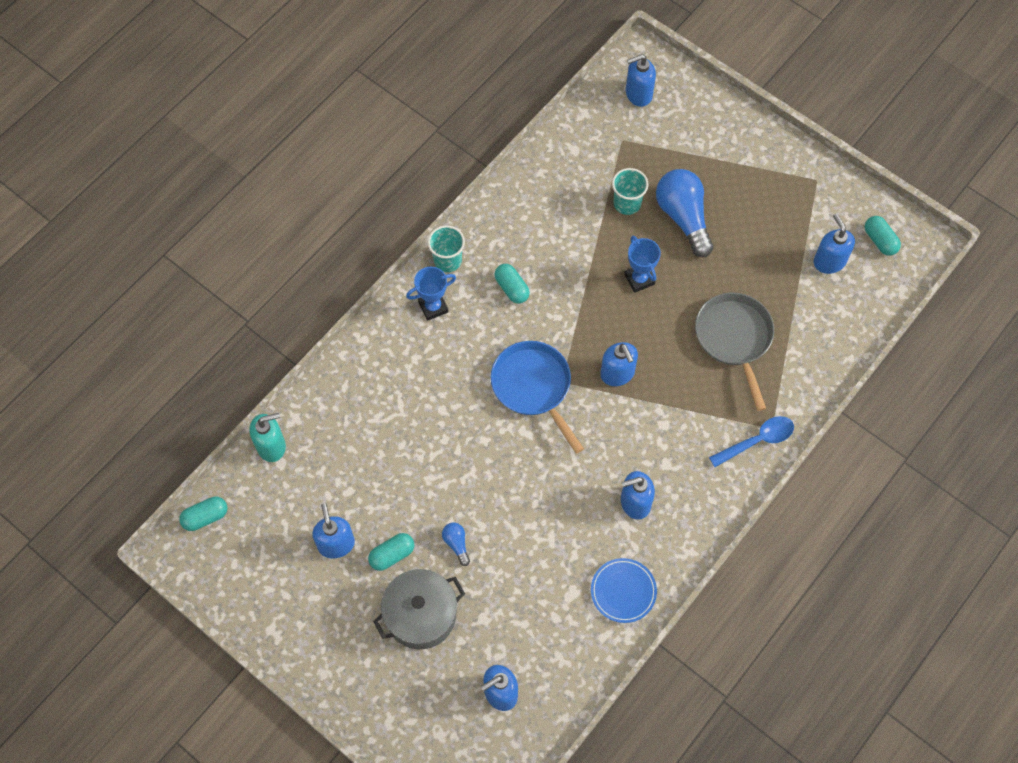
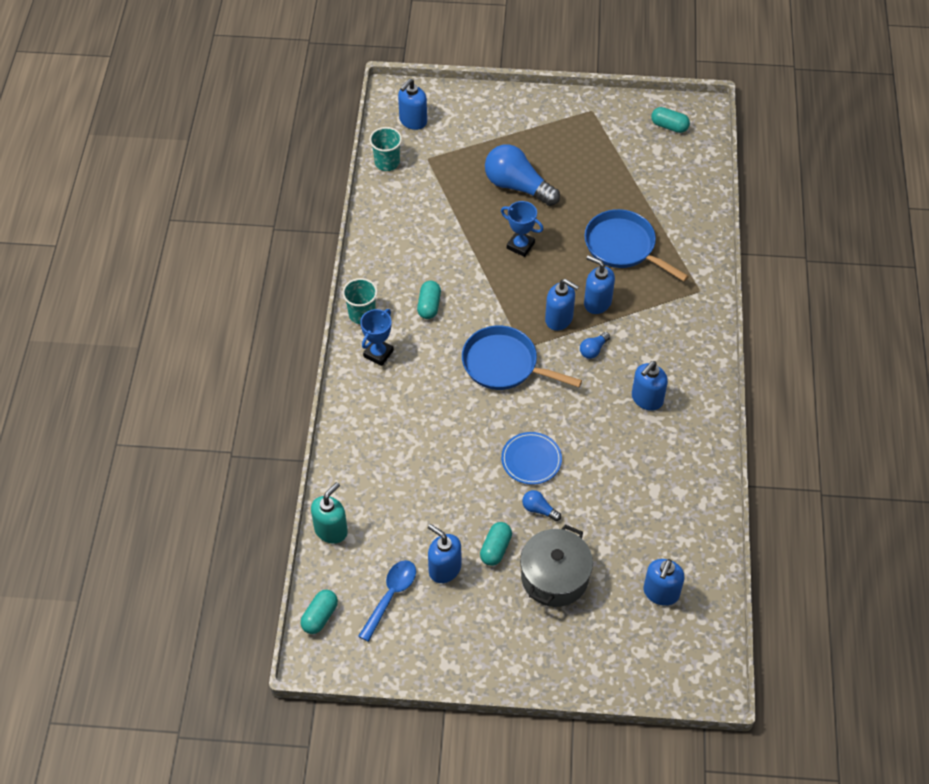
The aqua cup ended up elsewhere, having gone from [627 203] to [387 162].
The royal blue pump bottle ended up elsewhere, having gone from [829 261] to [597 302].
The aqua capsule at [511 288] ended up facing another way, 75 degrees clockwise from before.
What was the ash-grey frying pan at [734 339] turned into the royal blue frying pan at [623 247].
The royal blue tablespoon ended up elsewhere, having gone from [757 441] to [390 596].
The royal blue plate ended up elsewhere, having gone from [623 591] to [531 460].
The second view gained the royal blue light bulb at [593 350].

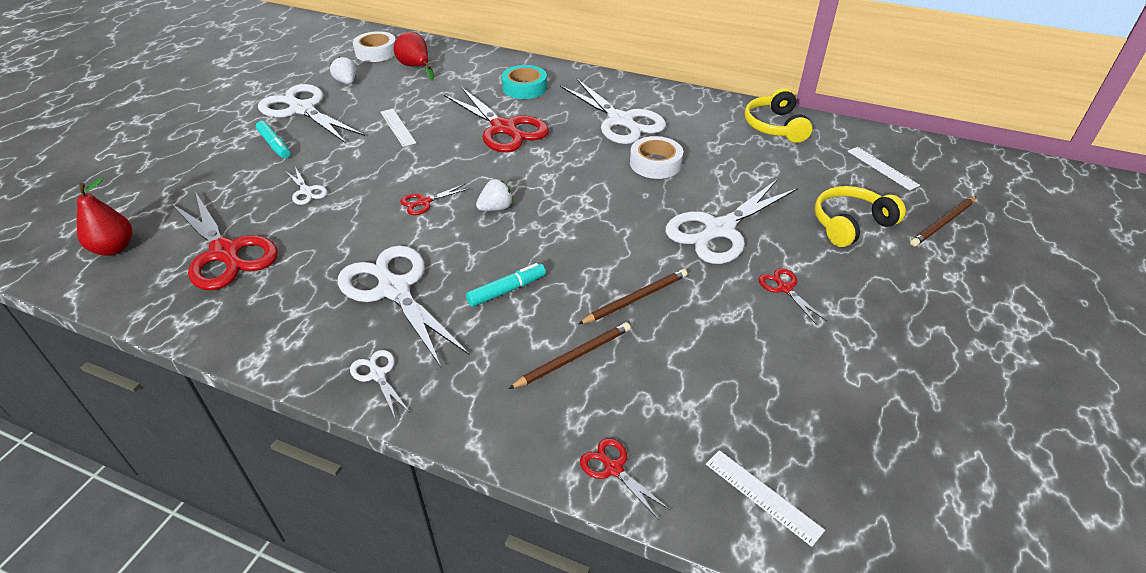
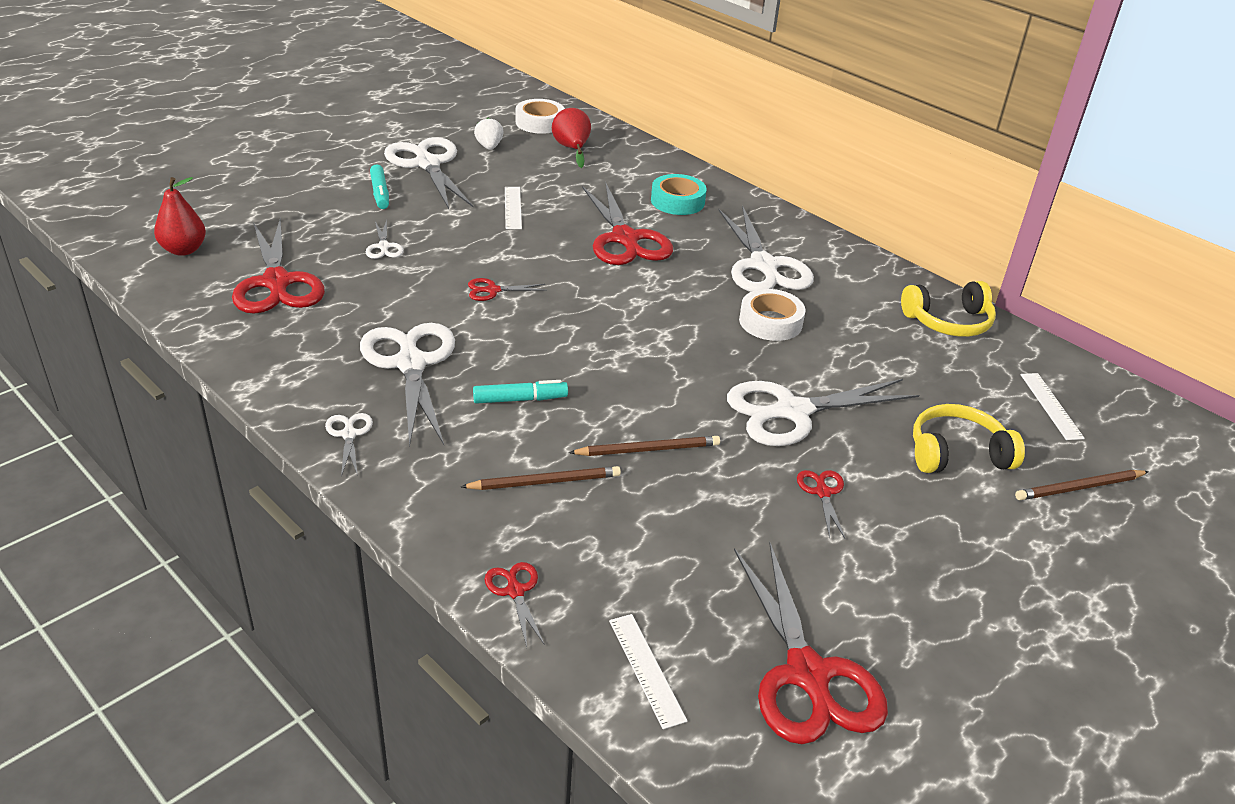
The golden over-ear headphones at [775 126] ended up facing another way, 120 degrees counterclockwise from before.
The second view lost the pure white toy strawberry at [496 208].
The second view gained the red shears at [807 675].

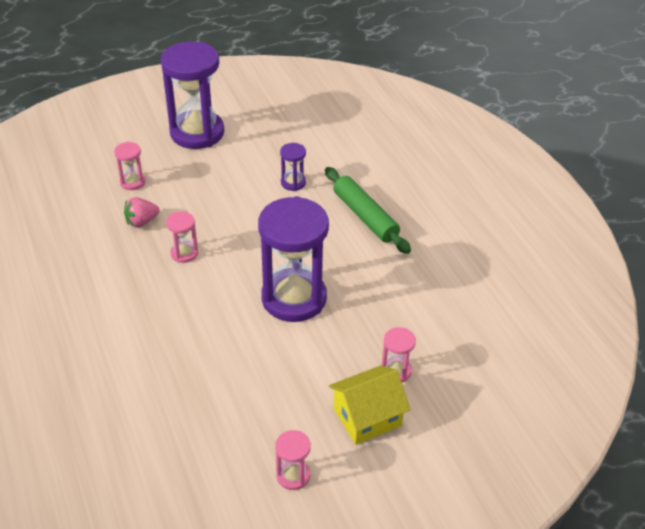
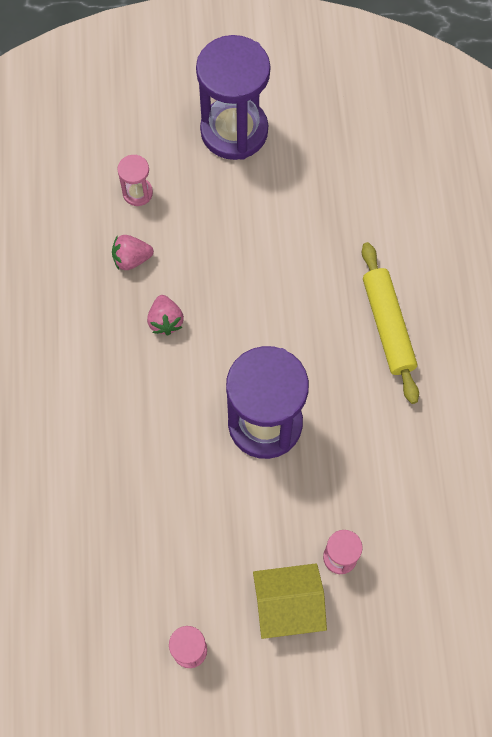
The second view lost the purple hourglass at [293 183].
What was the emerald pastry roller at [365 216] turned into the golden pastry roller at [388 326].
Where the pink hourglass stood at [184 253], the pink toy strawberry came to stand at [165 321].

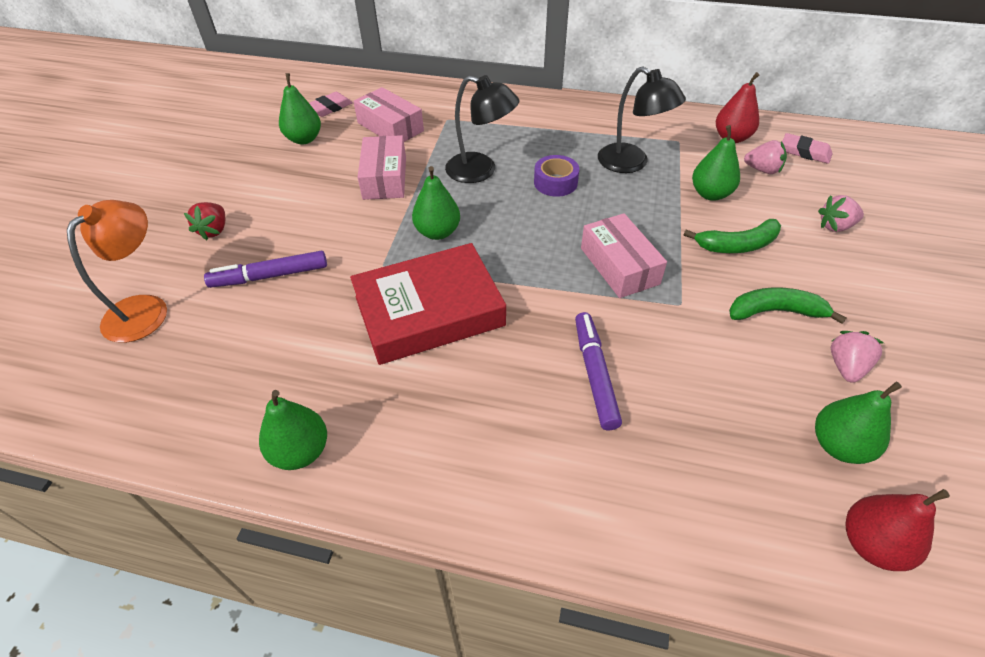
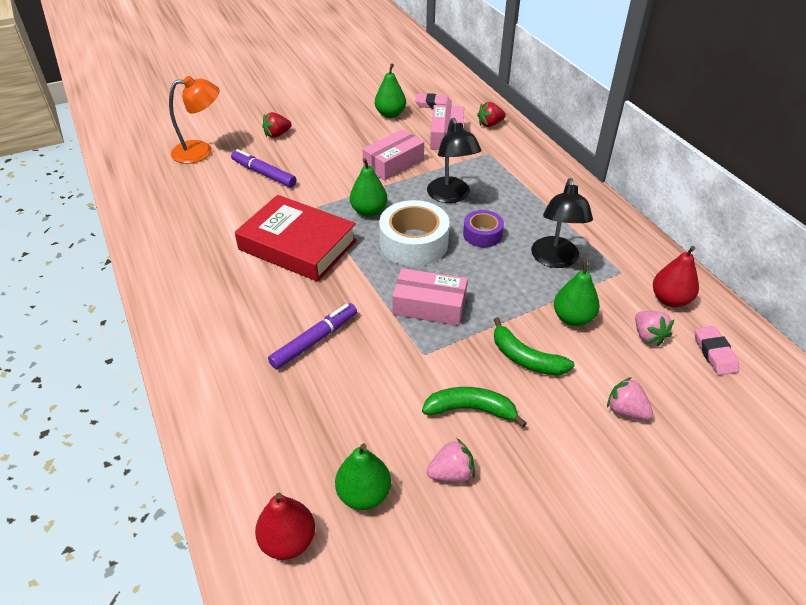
The pink box at [619 266] ended up facing another way, 75 degrees clockwise from before.
The emerald banana fruit at [775 312] ended up facing another way, 45 degrees counterclockwise from before.
The second view lost the emerald toy pear at [300 451].
The second view gained the red toy strawberry at [490 124].
The second view gained the pure white tape at [413 243].

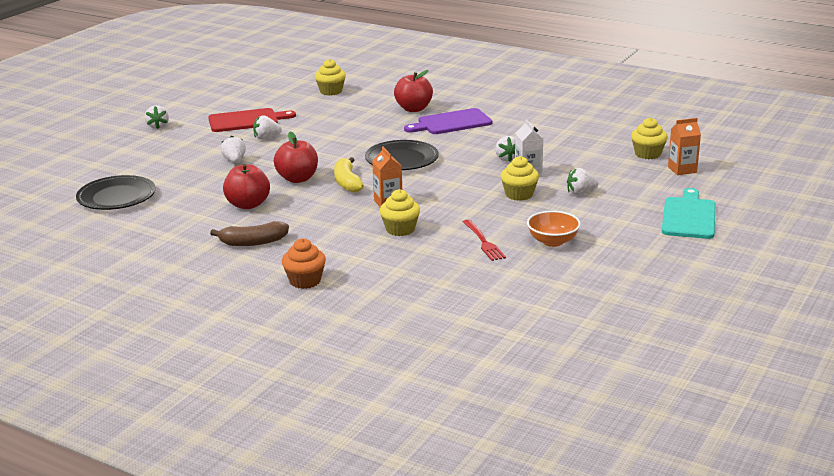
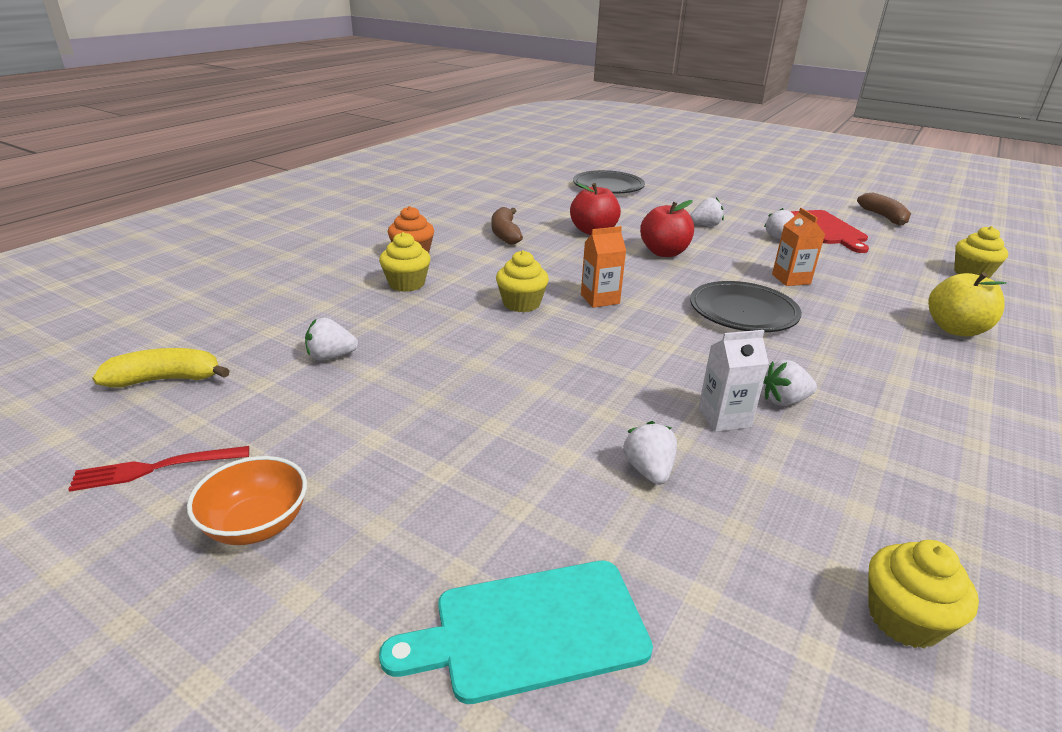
What was the red apple fruit at [413 109] turned into the golden apple fruit at [955 329].
The pure white toy strawberry ended up elsewhere, having gone from [158 126] to [331 356].
The second view lost the purple bread board at [451 123].
The bright orange juice carton ended up elsewhere, having gone from [682 169] to [791 279].
The golden muffin ended up elsewhere, having gone from [519 194] to [406 284].
The golden banana fruit ended up elsewhere, having gone from [347 182] to [166 379].
The aqua bread board at [689 216] ended up facing another way, 150 degrees clockwise from before.
The bright orange deep dish ended up elsewhere, having gone from [553 241] to [256 524].
The red dinner fork ended up elsewhere, having gone from [484 242] to [154 469].
The second view gained the russet banana fruit at [884 217].

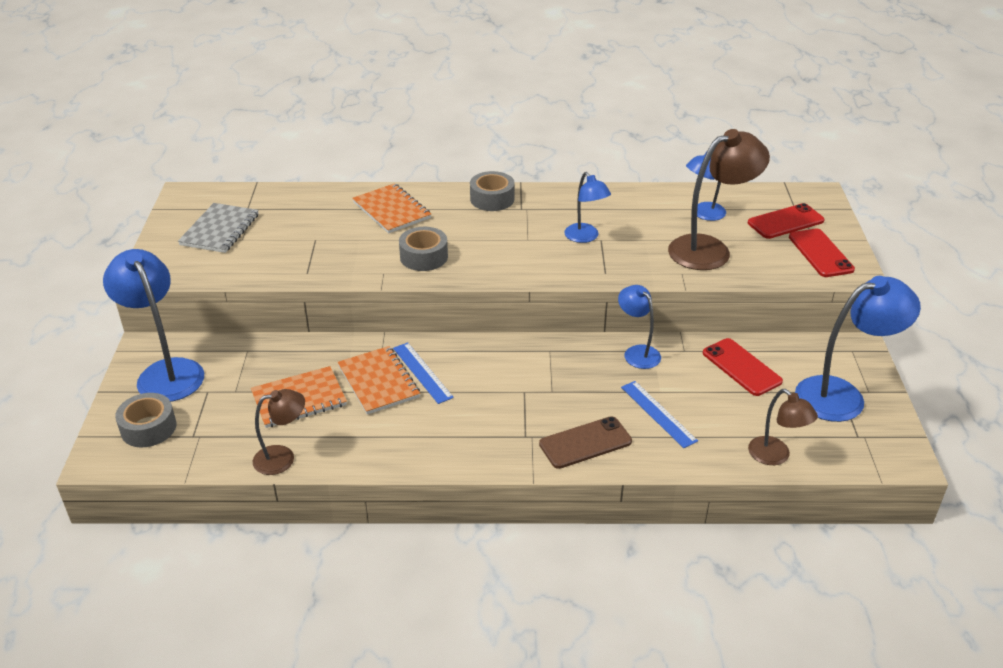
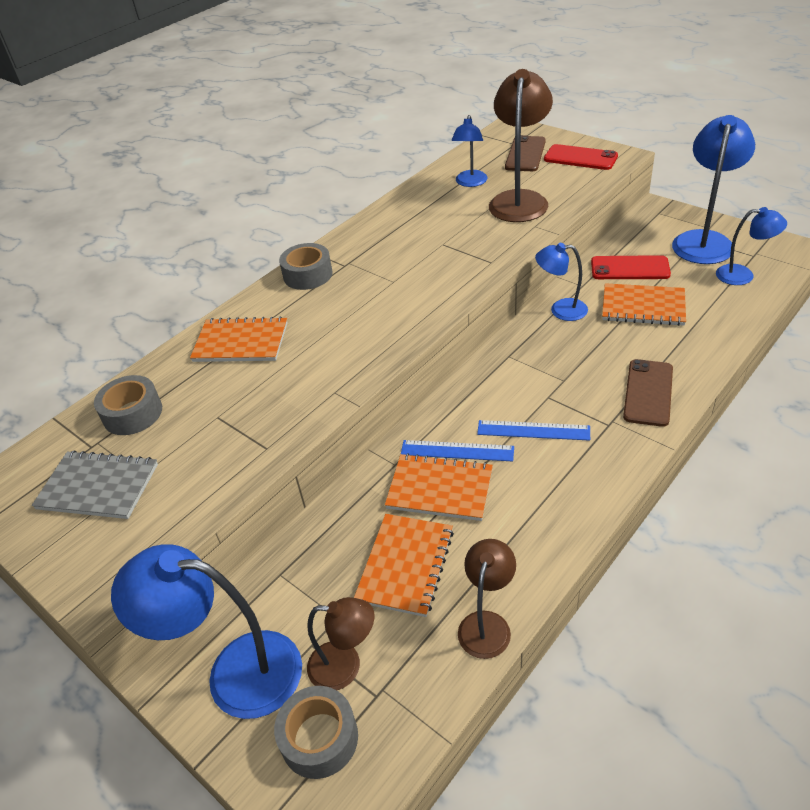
The royal blue desk lamp ended up elsewhere, having gone from [585 237] to [743 275].
The ash-grey notepad at [220 230] ended up facing another way, 45 degrees counterclockwise from before.
What was the red phone at [785 222] turned into the russet phone at [525 154].
The ash-grey tape ended up elsewhere, having gone from [424 257] to [132 413].
The royal blue ruler ended up elsewhere, having gone from [658 413] to [533 430].
The russet desk lamp ended up elsewhere, having gone from [775 456] to [345 666].
The second view gained the bright orange notepad at [643 307].

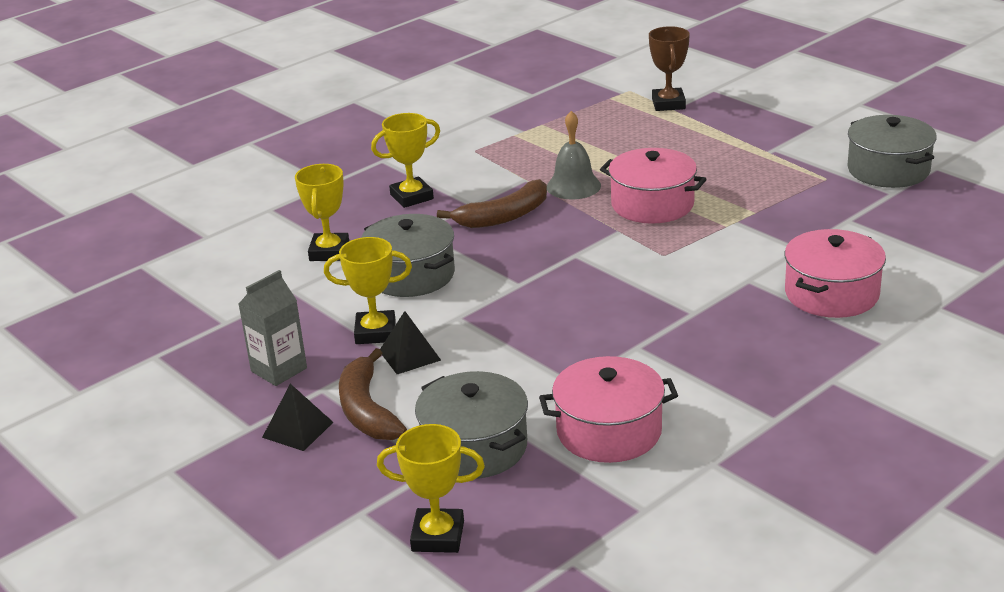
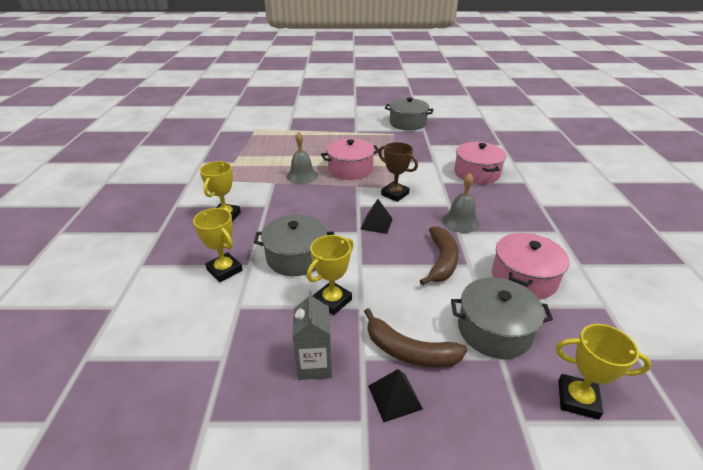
The russet trophy ended up elsewhere, having gone from [668 104] to [395 194].
The russet banana fruit ended up elsewhere, having gone from [504 216] to [441 261].
The black solid pyramid ended up elsewhere, having gone from [409 355] to [376 224].
The golden trophy at [438 536] ended up facing another way, 60 degrees clockwise from before.
The second view gained the ash-grey bell at [460 221].

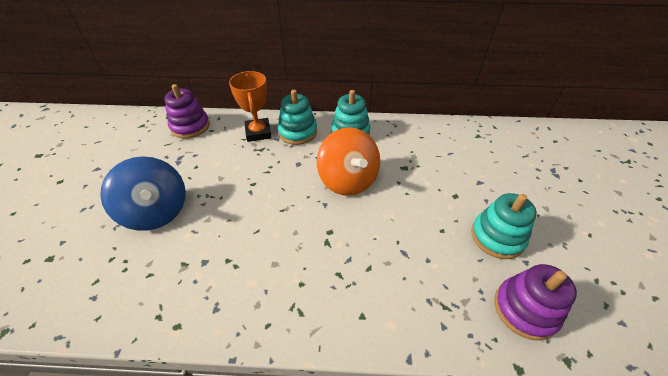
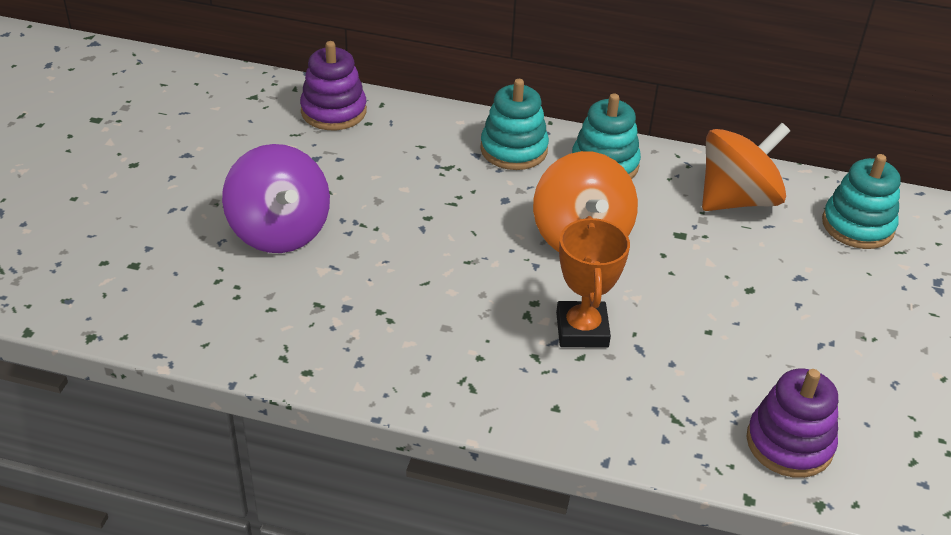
The bright orange trophy ended up elsewhere, having gone from [258 132] to [582 330].
What was the royal blue whirligig at [156 211] turned into the purple whirligig at [279 231].
The aqua ring stacker ended up elsewhere, having gone from [497 237] to [857 226].
The second view gained the bright orange whirligig at [737 199].

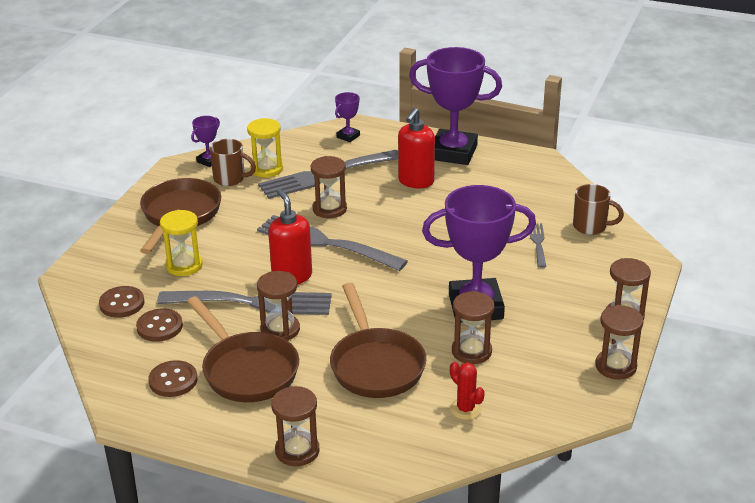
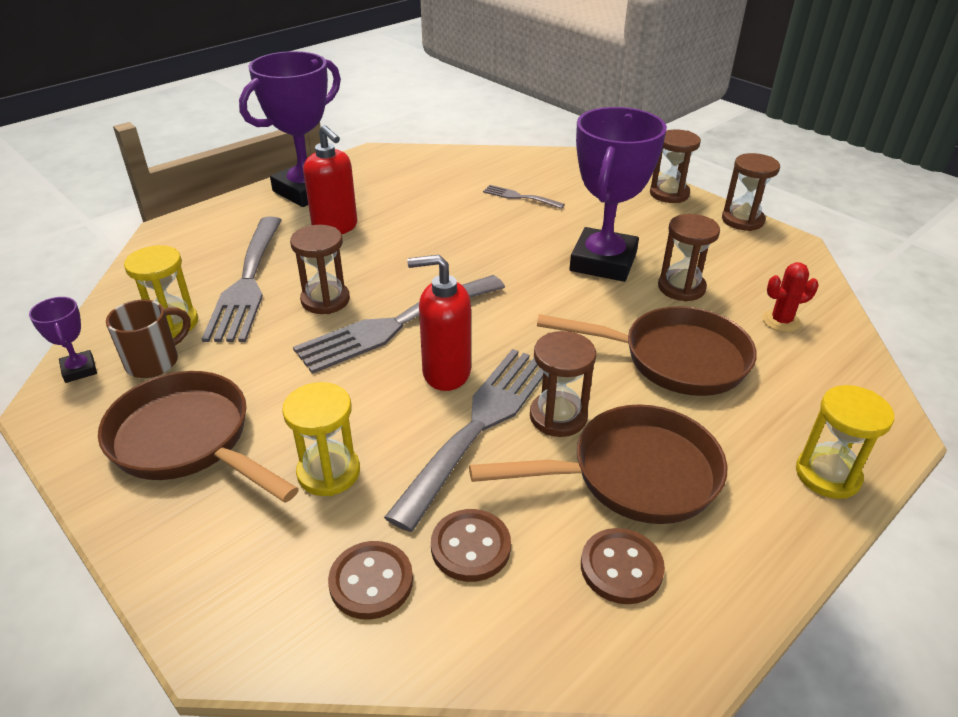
The second view lost the purple trophy at [348 136].
The second view lost the russet tea mug at [591 226].
What was the russet hourglass at [297 451] turned into the golden hourglass at [827 475].

